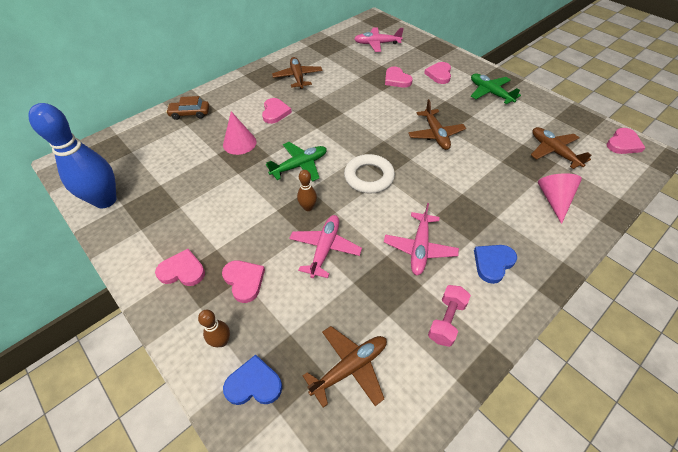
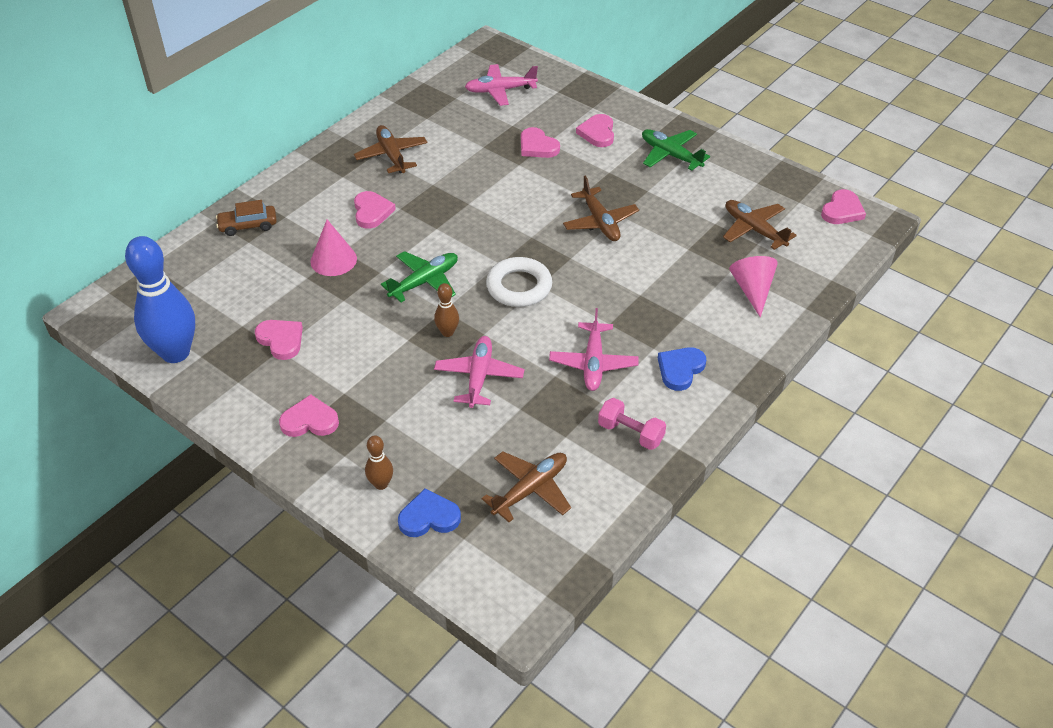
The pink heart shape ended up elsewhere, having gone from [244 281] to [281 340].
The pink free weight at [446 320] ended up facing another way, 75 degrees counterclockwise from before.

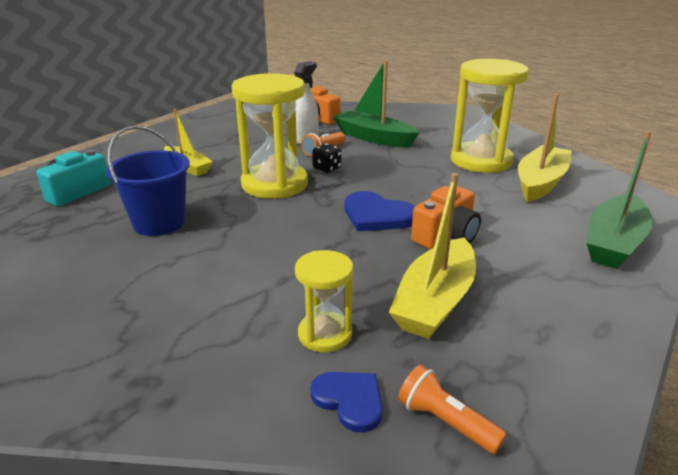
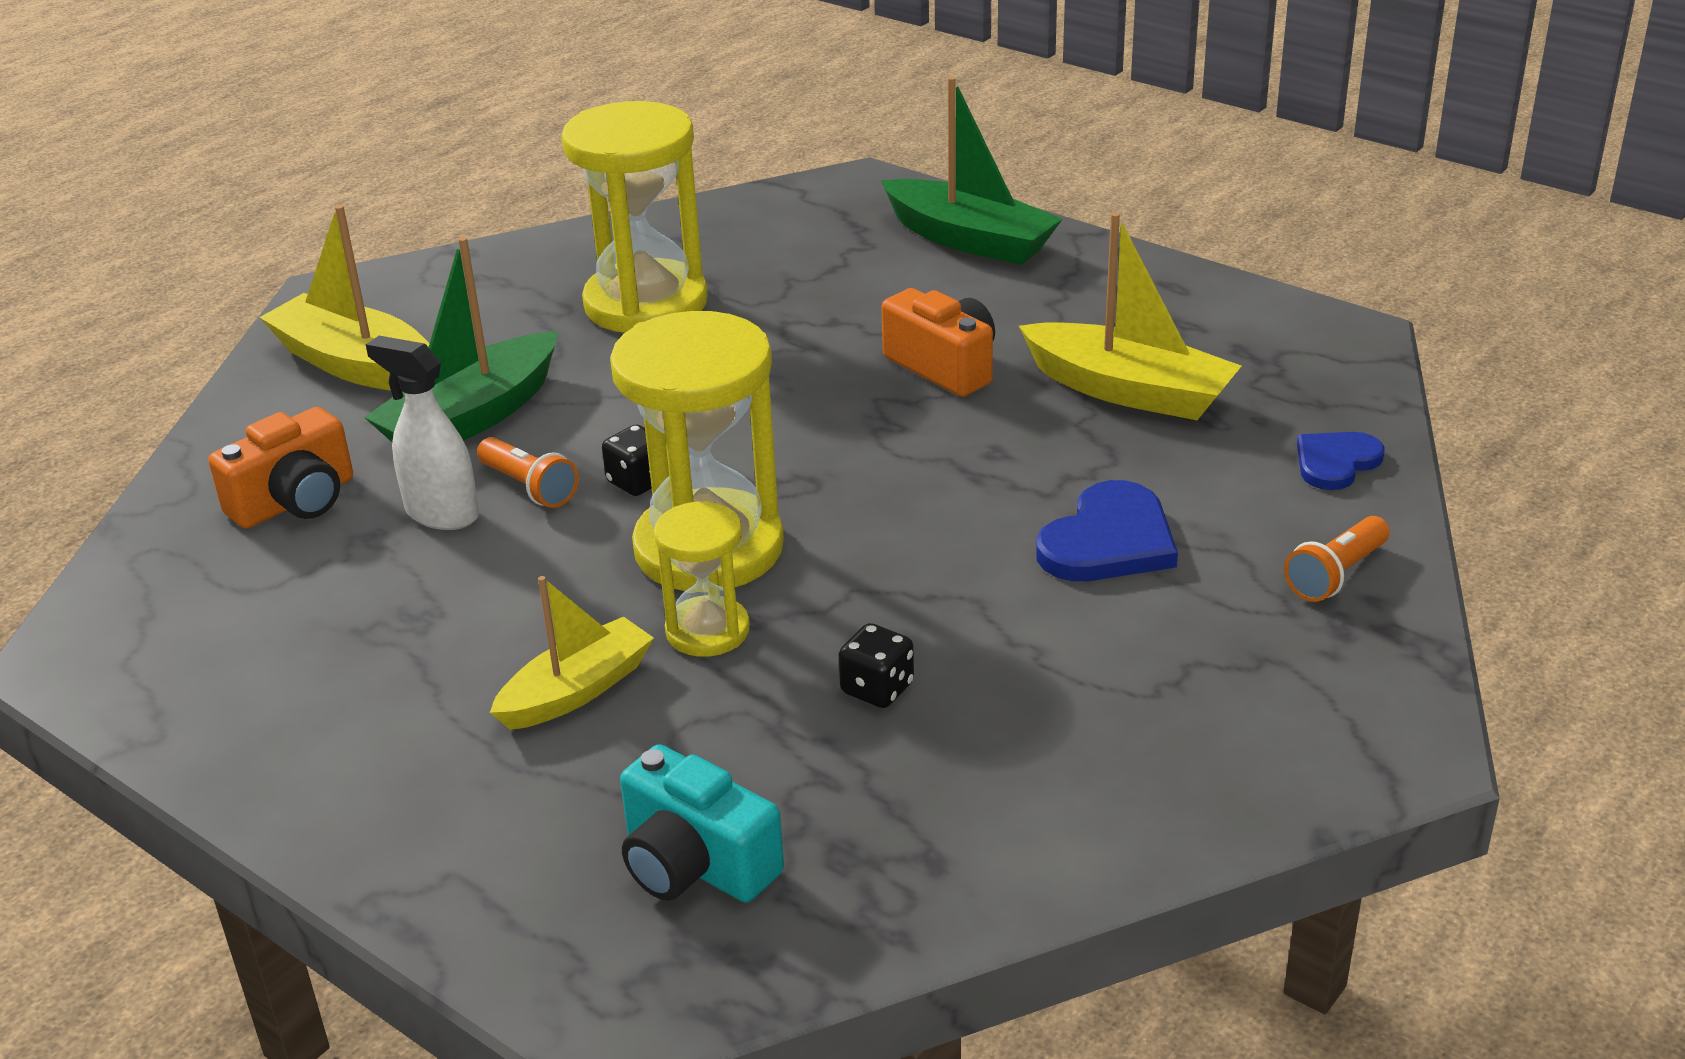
The golden sailboat ended up elsewhere, having gone from [540 182] to [356 365].
Where the royal blue pail stood at [159 223], the black game die came to stand at [877 689].
The royal blue heart shape ended up elsewhere, having gone from [377 215] to [1108 541].
The golden hourglass ended up elsewhere, having gone from [325 334] to [707 631].
The bright orange pocket torch ended up elsewhere, having gone from [445 422] to [1336 575].

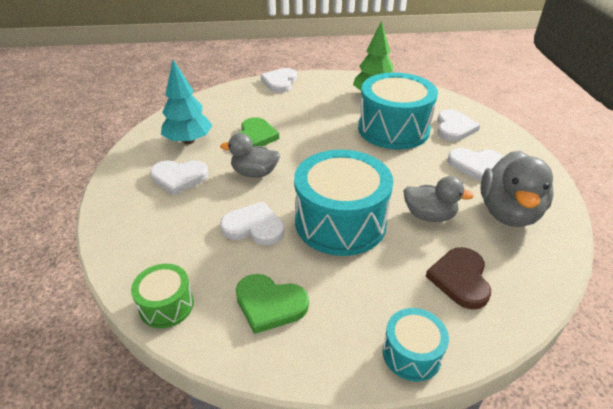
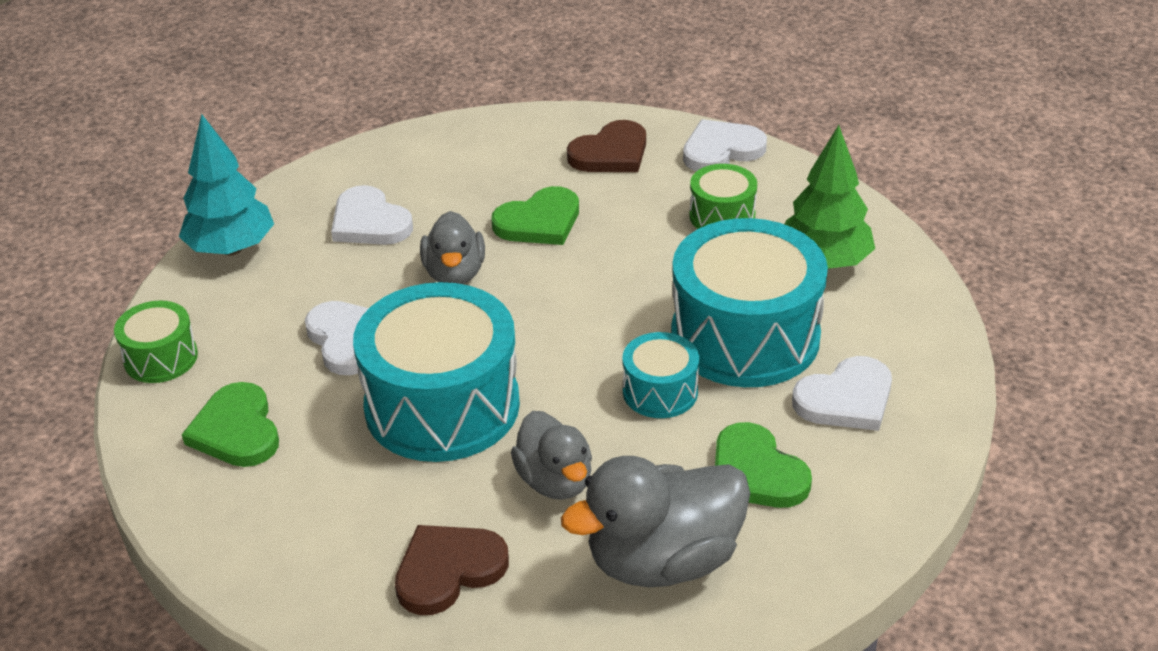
The aqua fir tree ended up elsewhere, having gone from [188 141] to [231 248].
The ash-grey rubber duck at [254 173] ended up facing another way, 150 degrees counterclockwise from before.
What was the pure white heart shape at [475 165] turned into the emerald heart shape at [756 472].
The aqua drum ended up elsewhere, having gone from [411 354] to [660 391].
The second view gained the russet heart shape at [611 153].
The second view gained the emerald drum at [722 216].

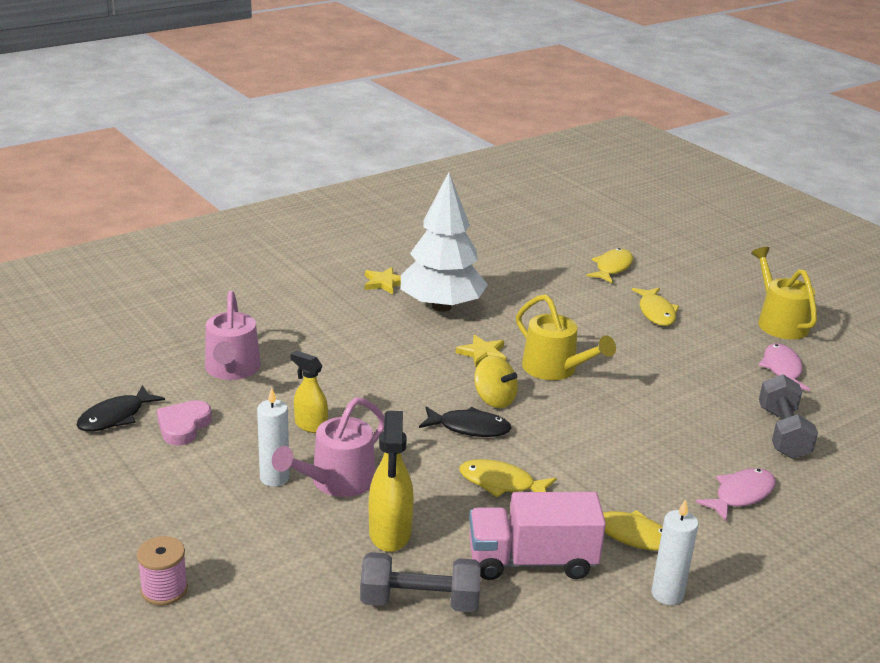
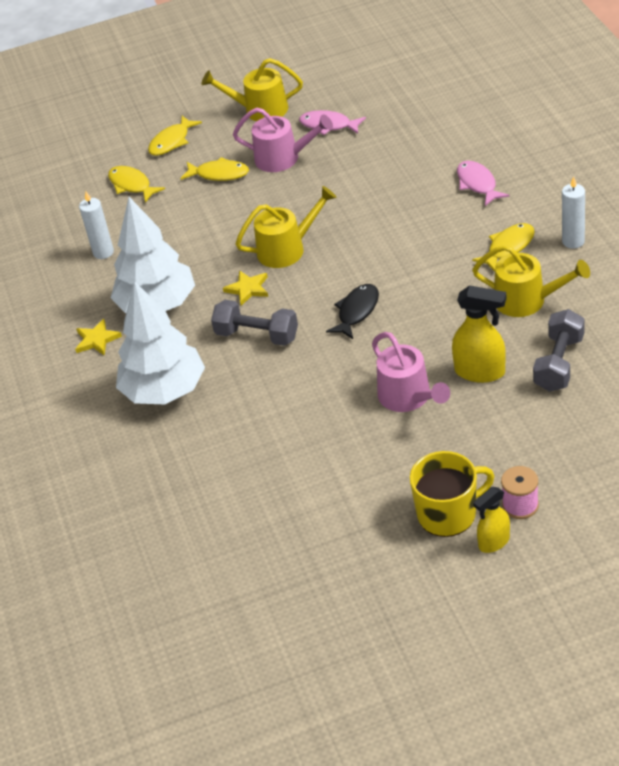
The pink sprinkling can ended up elsewhere, having gone from [232 369] to [283 158].
The golden sprayer ended up elsewhere, having gone from [310 425] to [493 542].
The second view lost the golden whirligig at [494 399].
The ash-grey free weight ended up elsewhere, having gone from [783 433] to [257 335].
The second view lost the black fish at [115 417].
The pure white pillar candle ended up elsewhere, having gone from [274 478] to [103 252].
The second view lost the pink heart shape at [183 426].
The golden fish ended up elsewhere, having gone from [501 483] to [172 141].
Where the pink truck stood at [531 561], the golden sprinkling can came to stand at [527 300].
The second view gained the pure white fir tree at [164 391].
The second view gained the golden tea mug at [448 513].

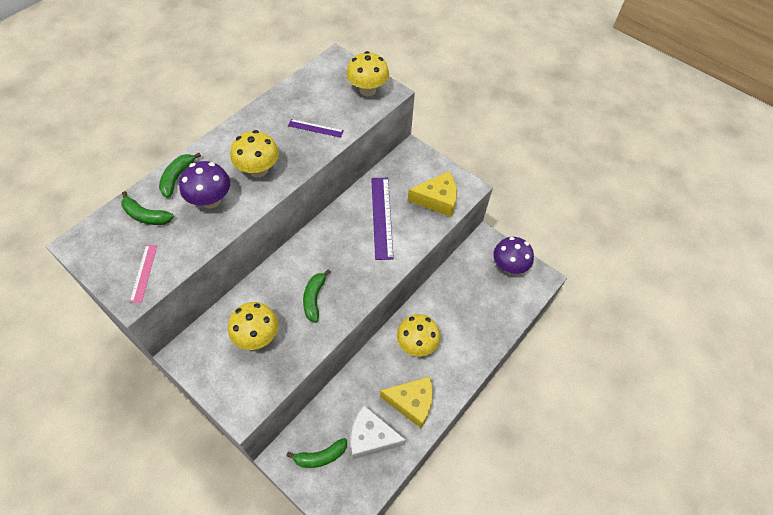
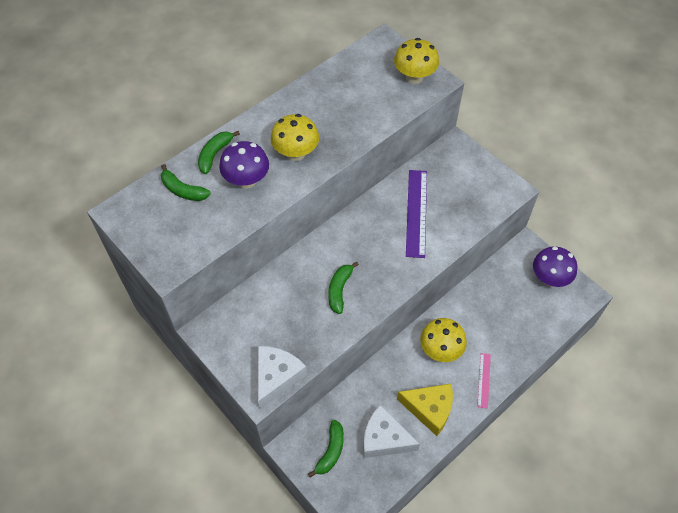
The second view lost the purple ruler at [315 128].
The second view lost the golden cheese wedge at [437 200].
The pink ruler ended up elsewhere, having gone from [144 273] to [484 380].
The second view lost the golden fungus at [257 336].
The emerald banana fruit at [320 456] ended up facing another way, 60 degrees counterclockwise from before.
The second view gained the pure white cheese wedge at [277 377].

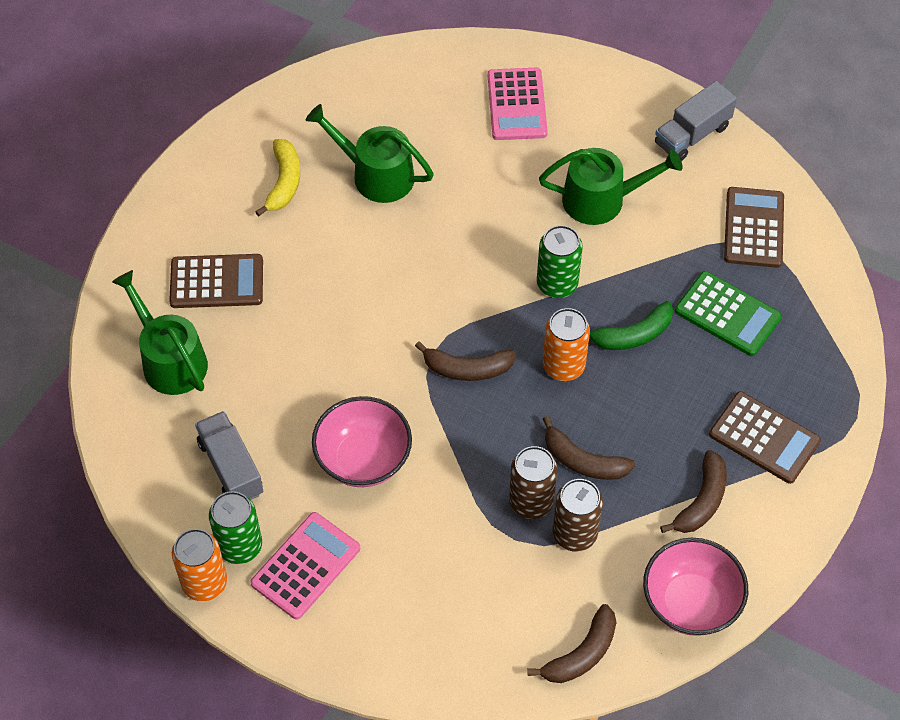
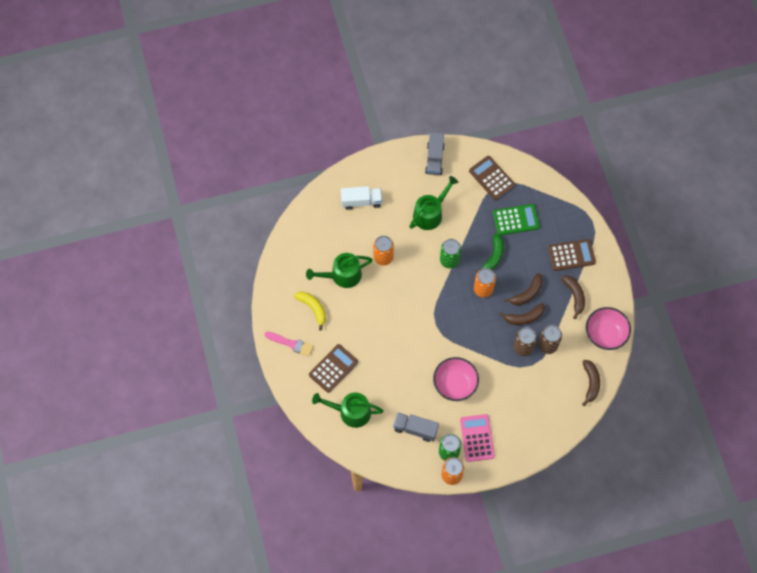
Where the pink adding machine stood at [517 105], the pure white truck came to stand at [361 201].
The russet banana fruit ended up elsewhere, having gone from [467 369] to [527 293].
The second view gained the bright orange soda can at [383 257].
The second view gained the pink paintbrush at [291 344].

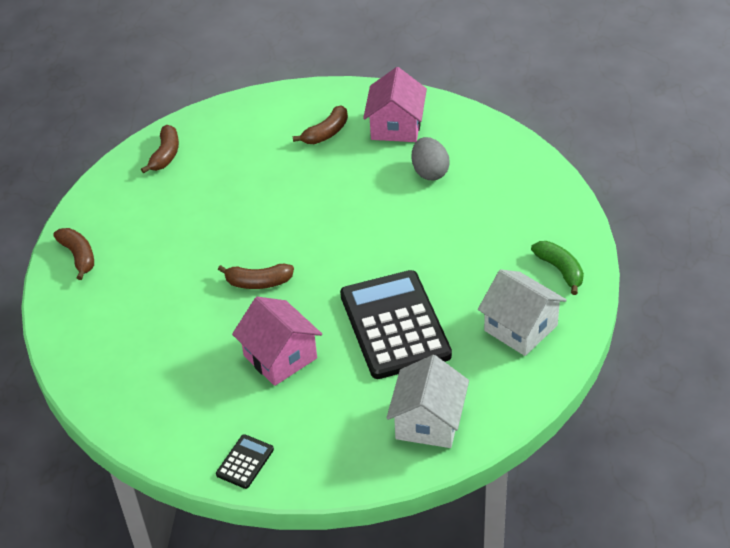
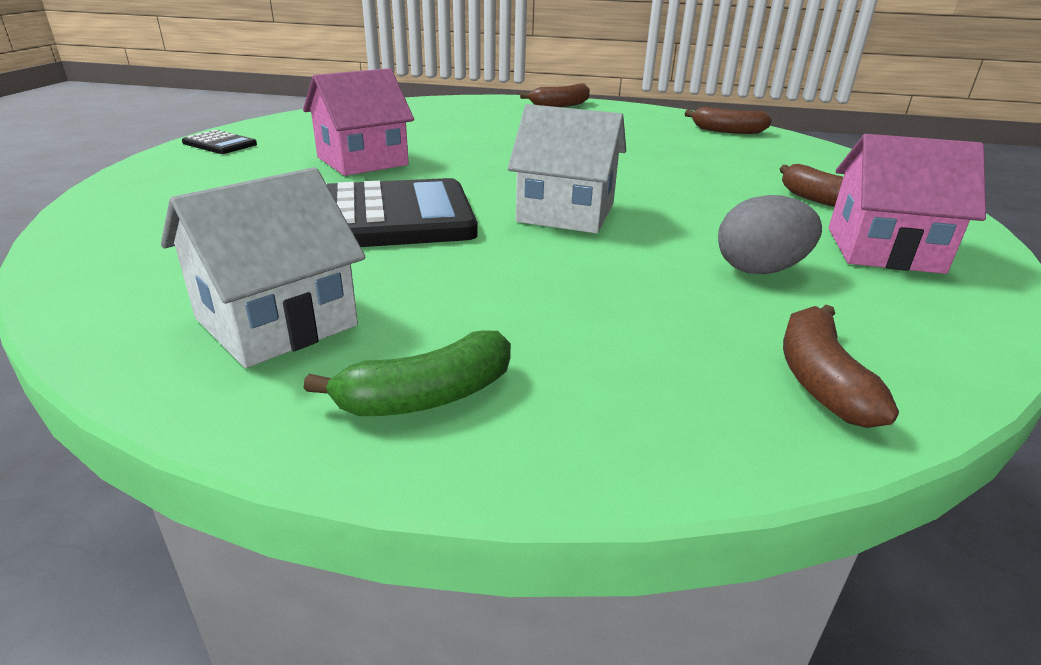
The russet banana fruit ended up elsewhere, having gone from [258 282] to [820 380].
The pure white cottage ended up elsewhere, having gone from [428 422] to [566 213].

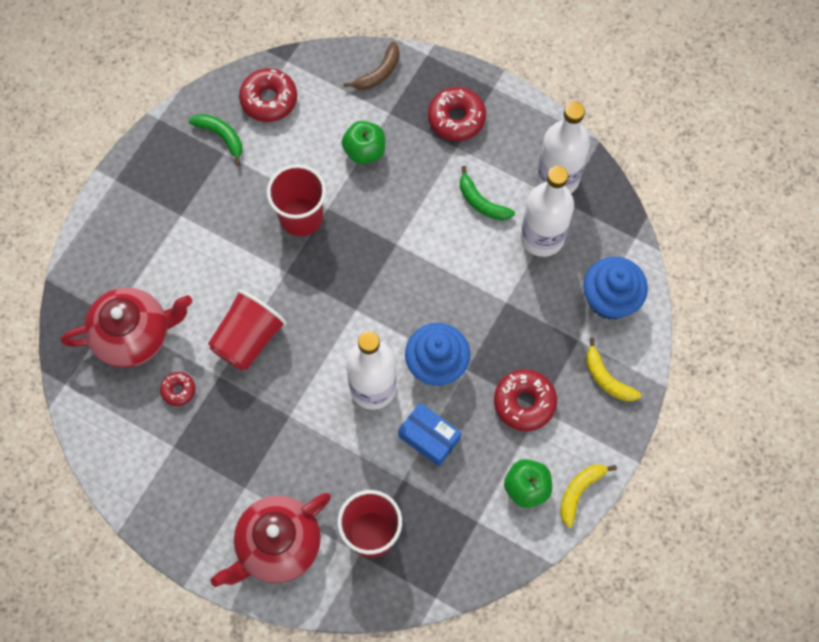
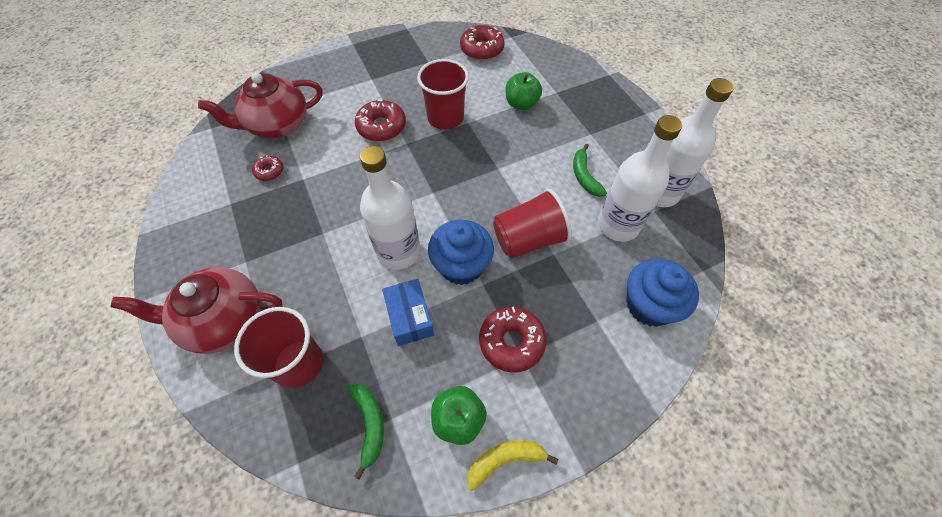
The second view lost the russet banana fruit at [378 73].
The red glazed donut ended up elsewhere, having gone from [456 118] to [381 127].
The emerald banana fruit ended up elsewhere, having gone from [221 137] to [369 425].
The red china teapot at [134 335] ended up facing another way, 135 degrees clockwise from before.
The red cup ended up elsewhere, having gone from [248 339] to [528 239].
The second view lost the golden banana fruit at [607 378].

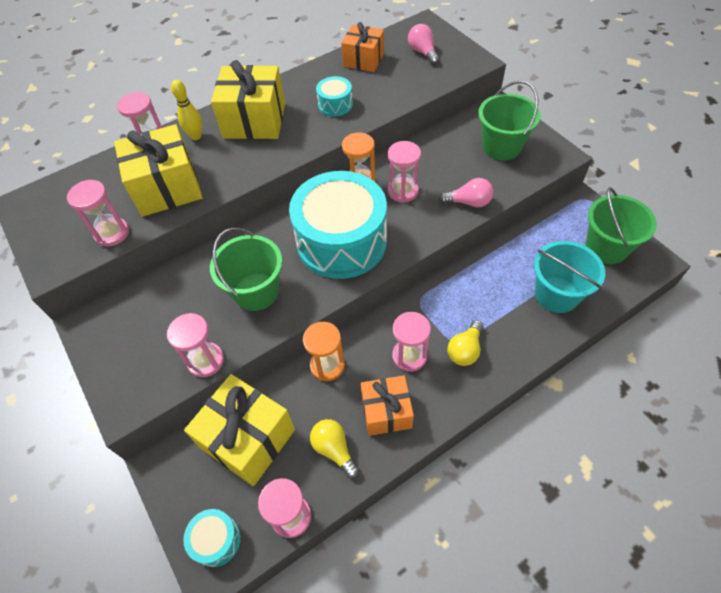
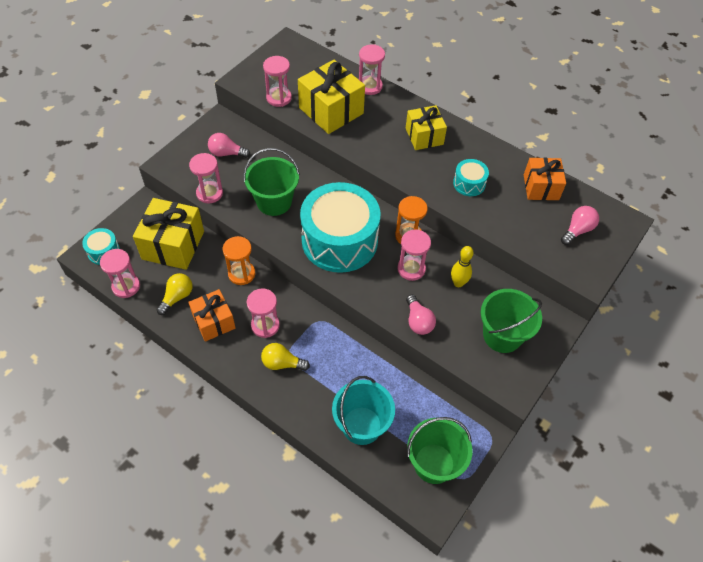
The size of the golden present at [254 120] changed by a factor of 0.64.
The golden skittle ended up elsewhere, having gone from [196 136] to [458 283].
The second view gained the pink light bulb at [226 153].

